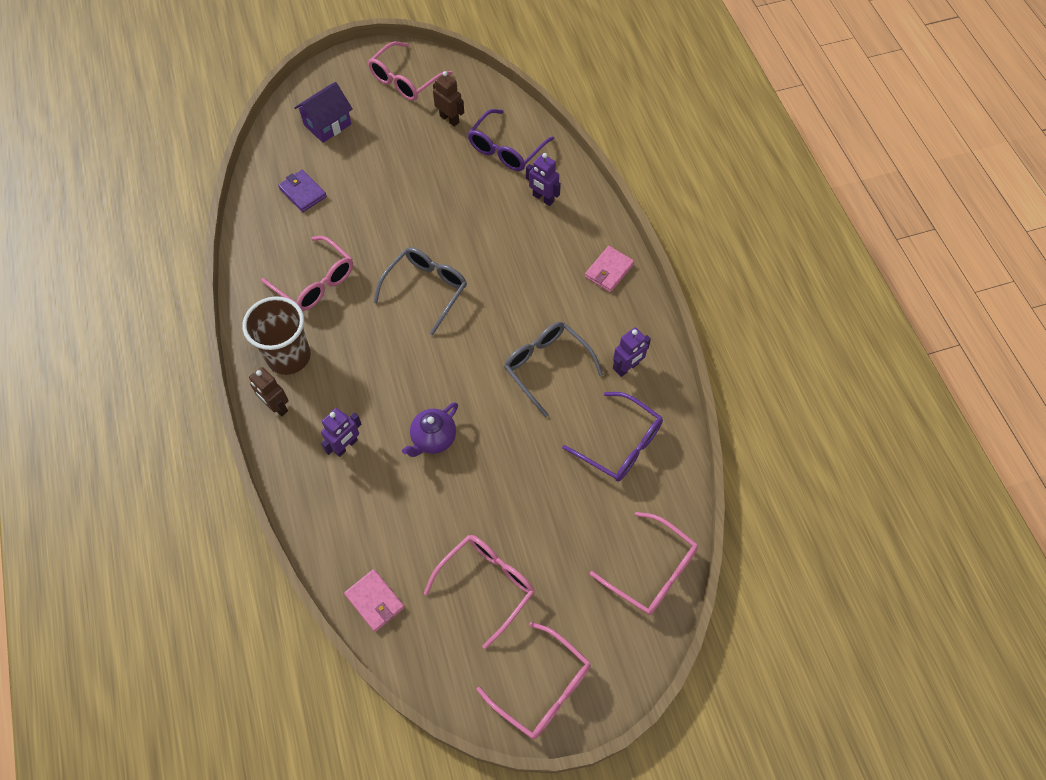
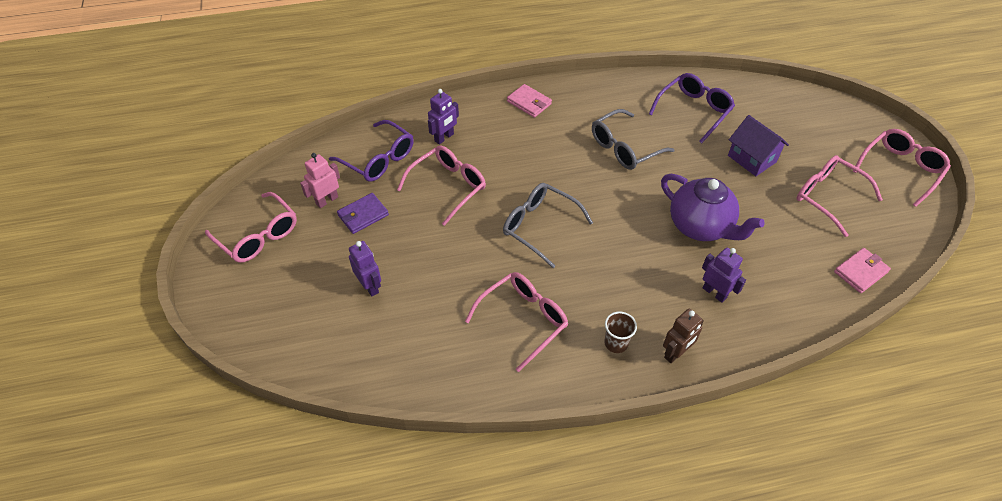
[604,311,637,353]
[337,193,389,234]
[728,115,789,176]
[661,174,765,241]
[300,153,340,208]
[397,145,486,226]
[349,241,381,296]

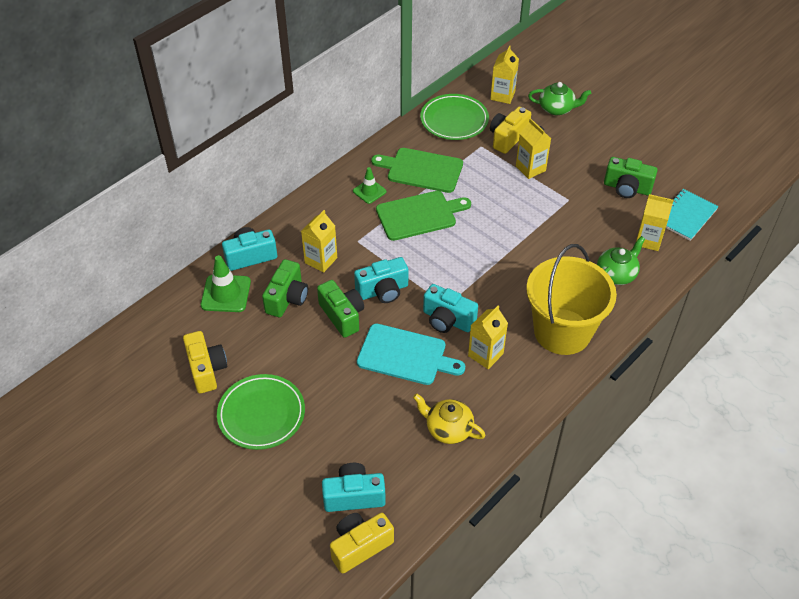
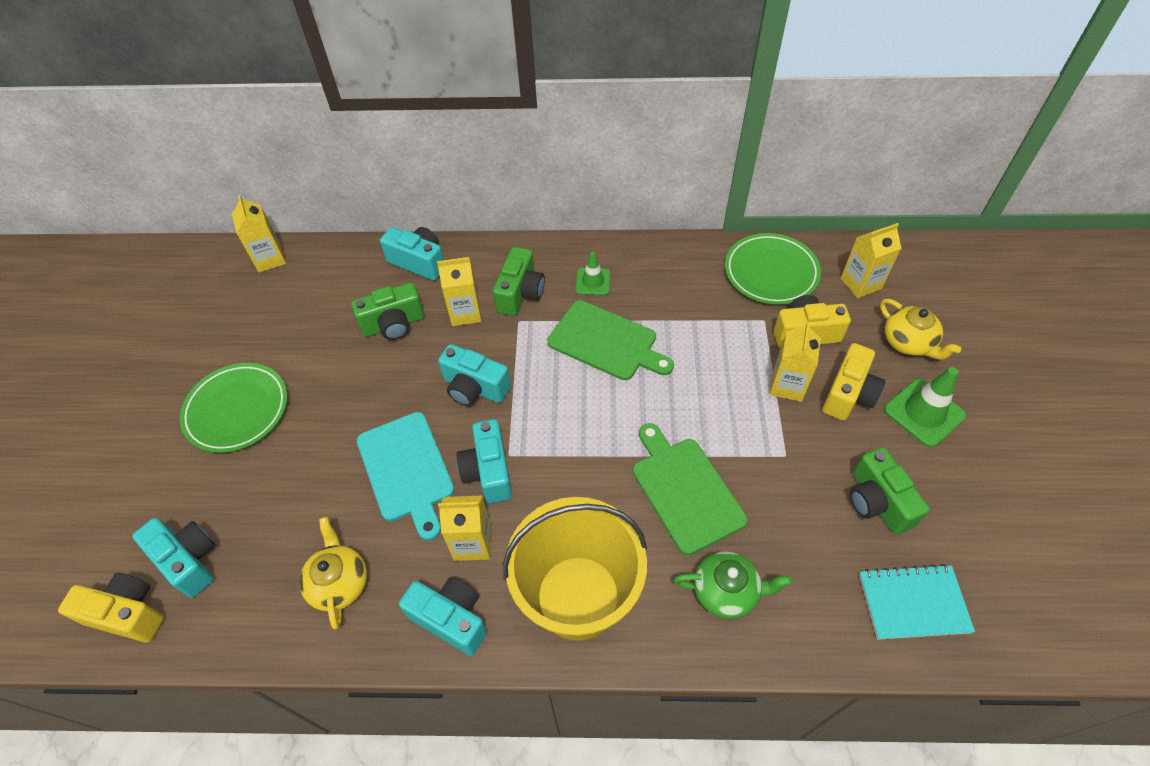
[822,343,885,421]
[884,367,966,447]
[493,247,545,316]
[633,423,748,555]
[880,299,961,360]
[232,195,286,272]
[399,577,487,656]

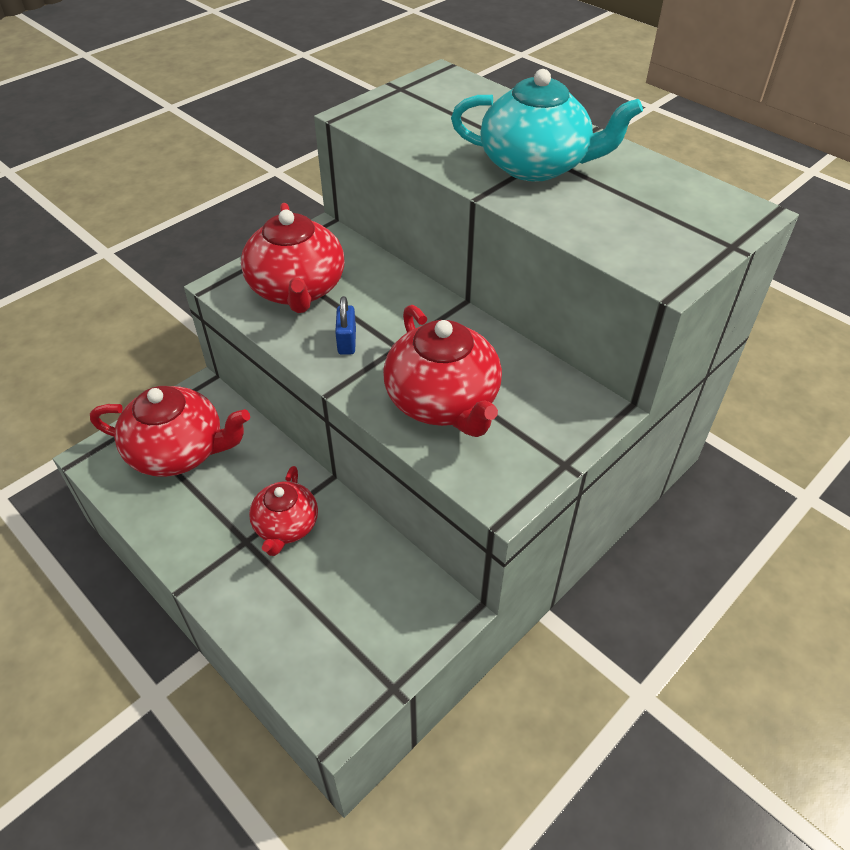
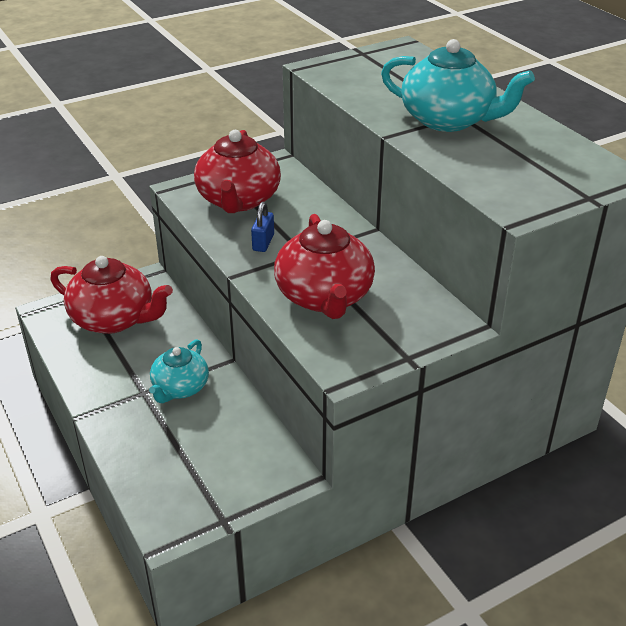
[149,339,209,403]

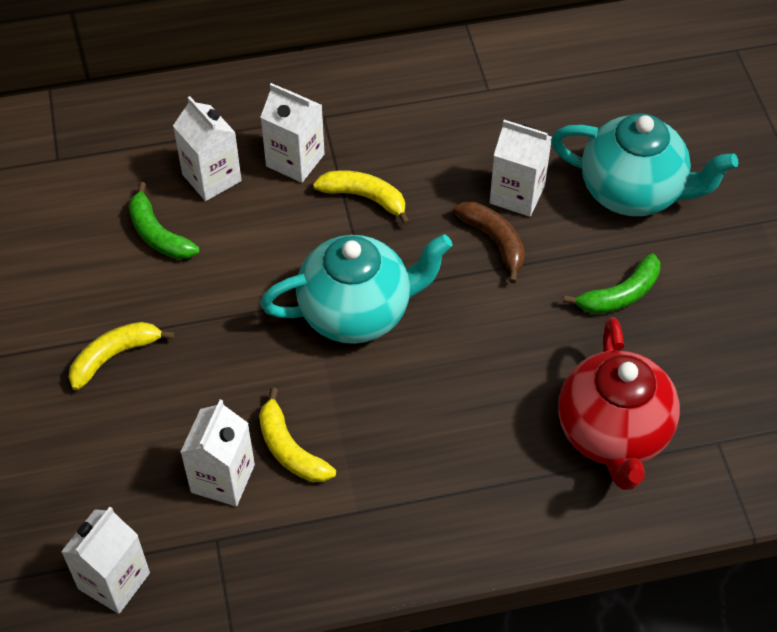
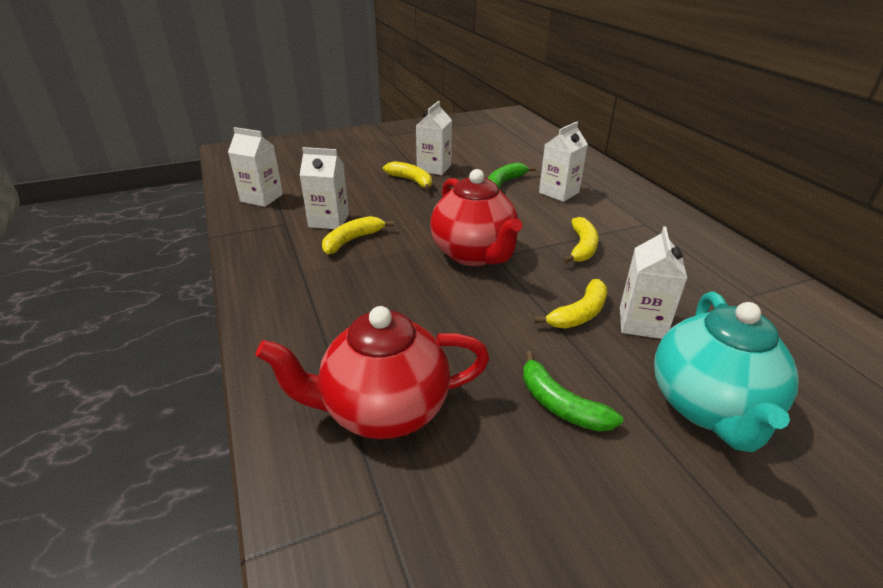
[416,101,452,175]
[430,169,522,266]
[534,279,607,328]

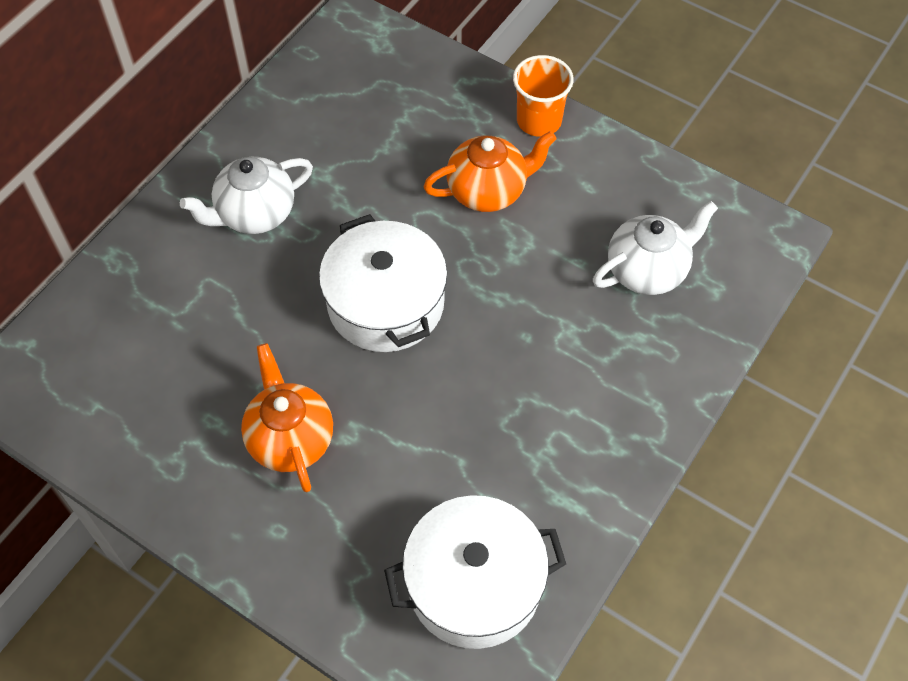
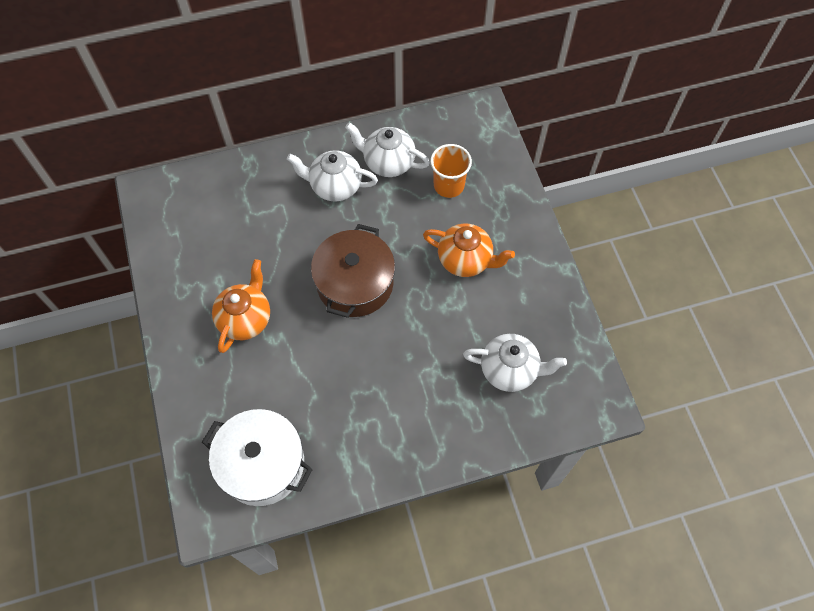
[311,224,395,318]
[430,144,472,198]
[345,123,430,177]

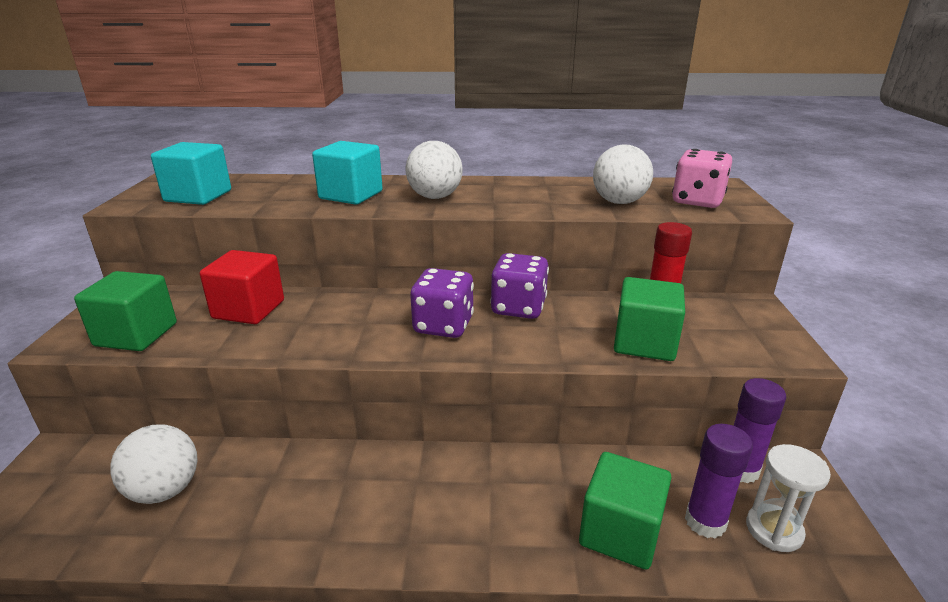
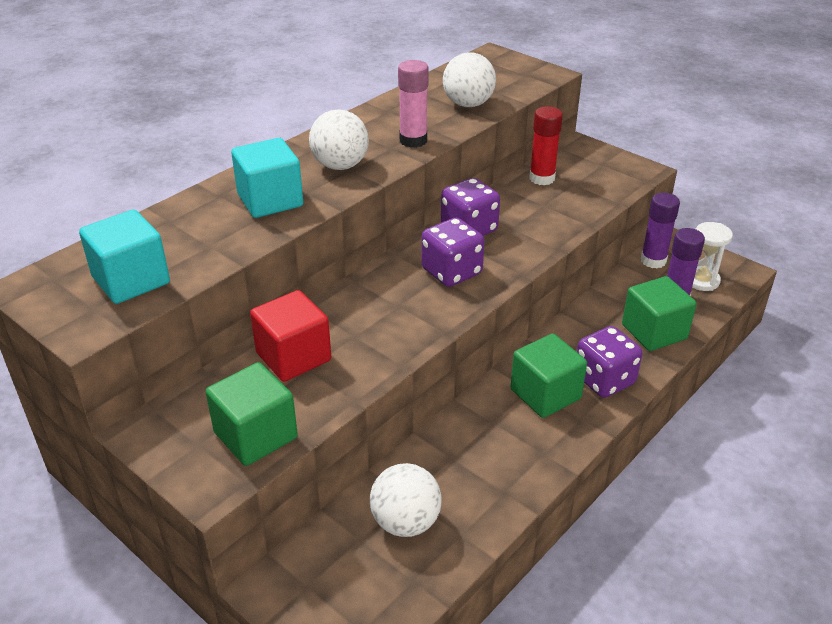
[511,333,587,418]
[672,149,732,208] (first image)
[398,60,429,148]
[577,326,642,398]

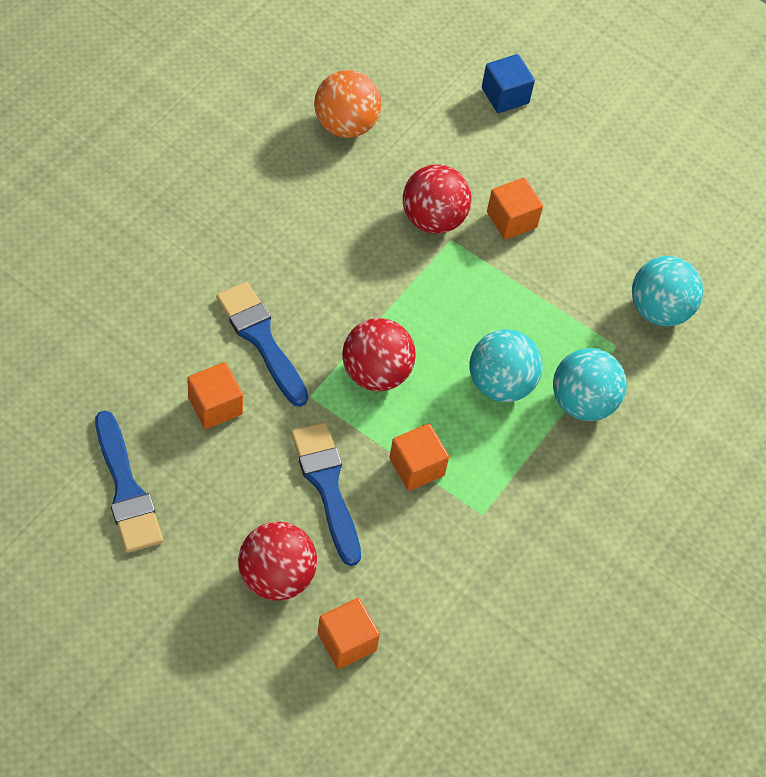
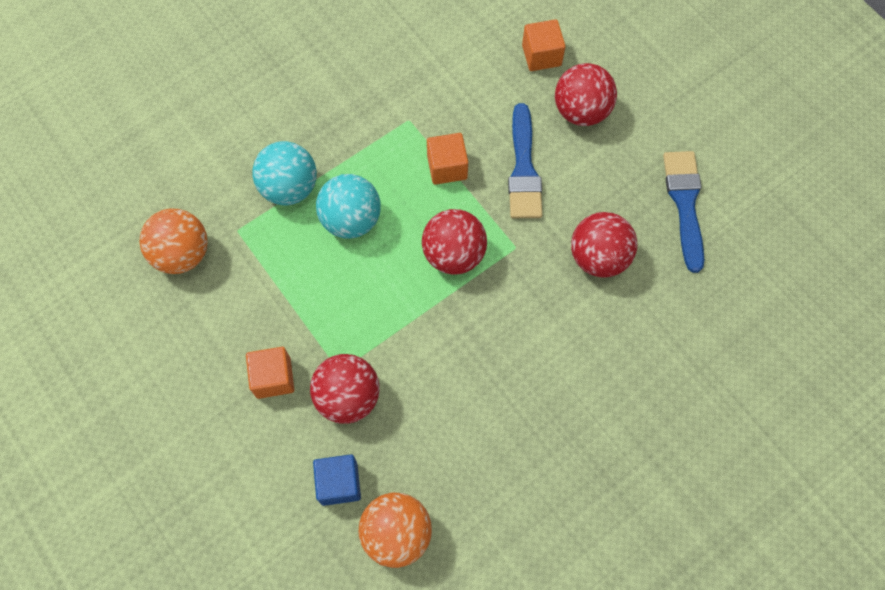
[571,212,637,278]
[216,282,308,407] (first image)
[313,454,361,506]
[139,209,207,274]

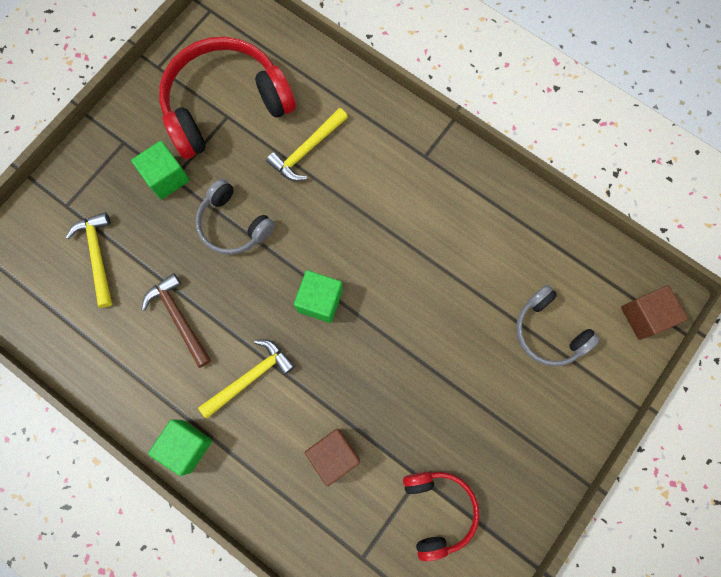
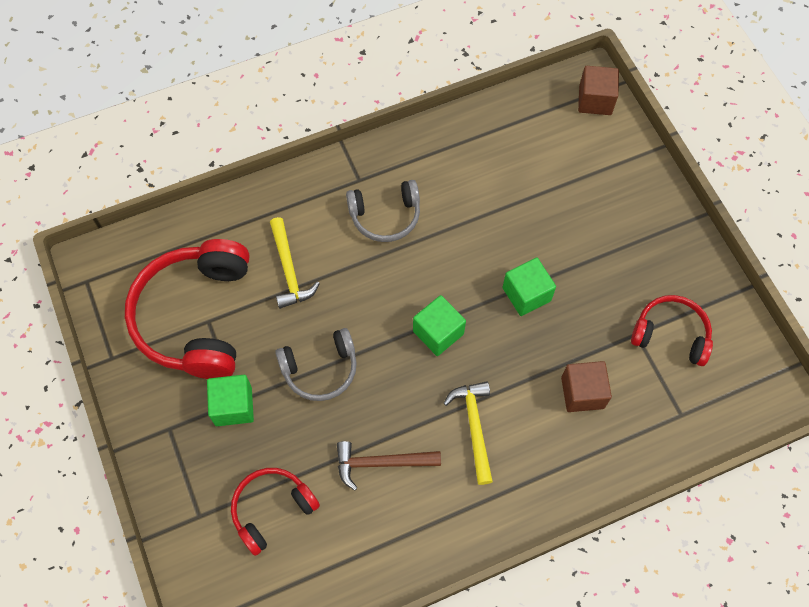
[231,468,320,556]
[502,258,556,316]
[346,180,420,242]

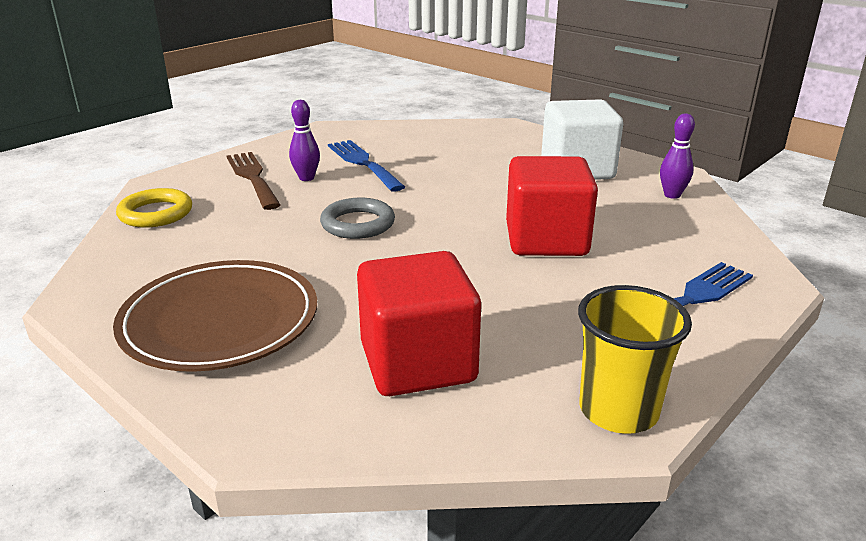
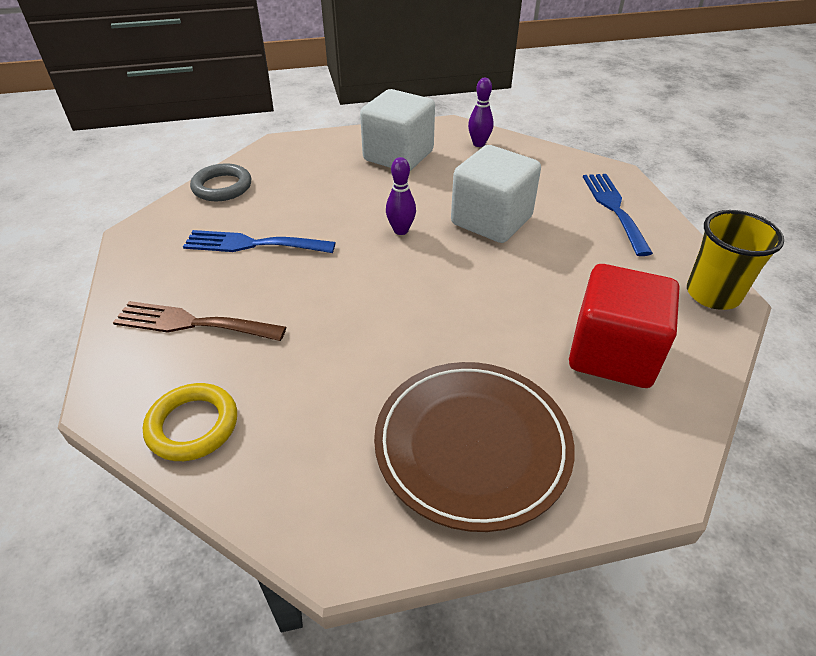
[386,157,416,235]
[190,163,252,201]
[451,145,541,243]

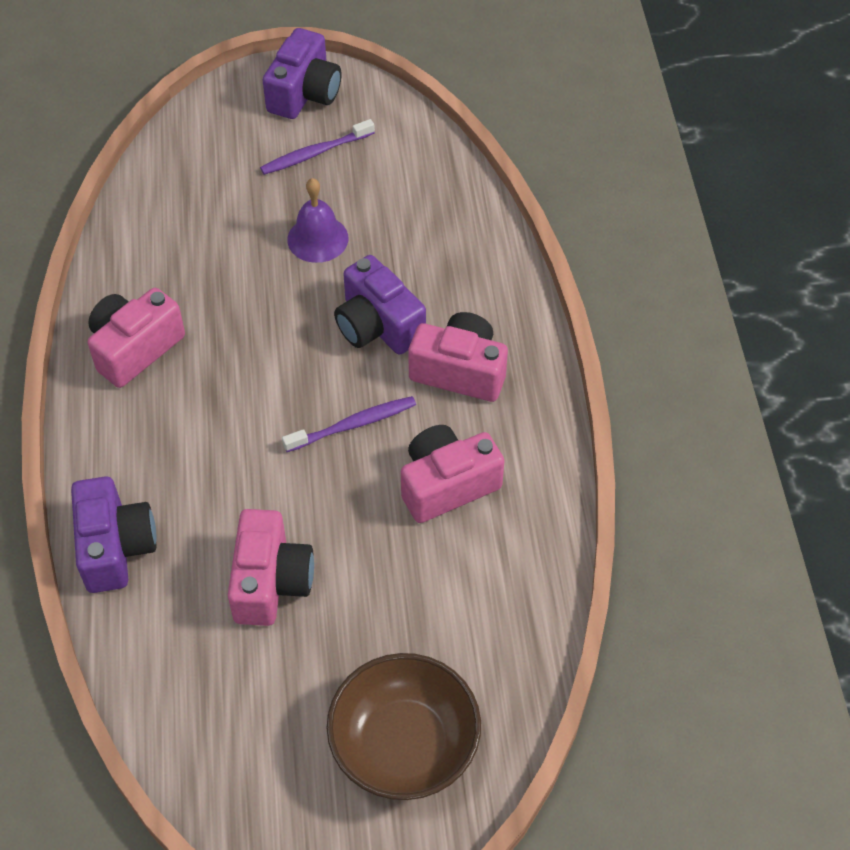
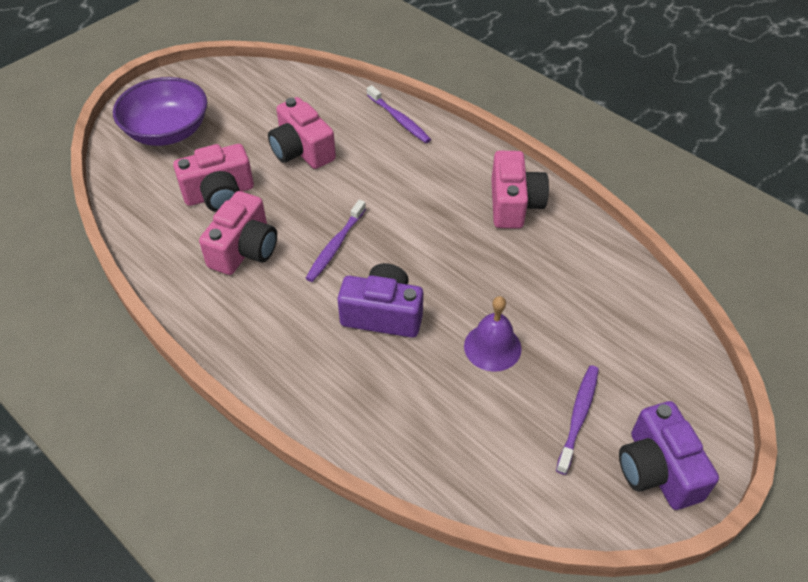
[367,85,431,143]
[113,77,207,146]
[173,144,254,212]

